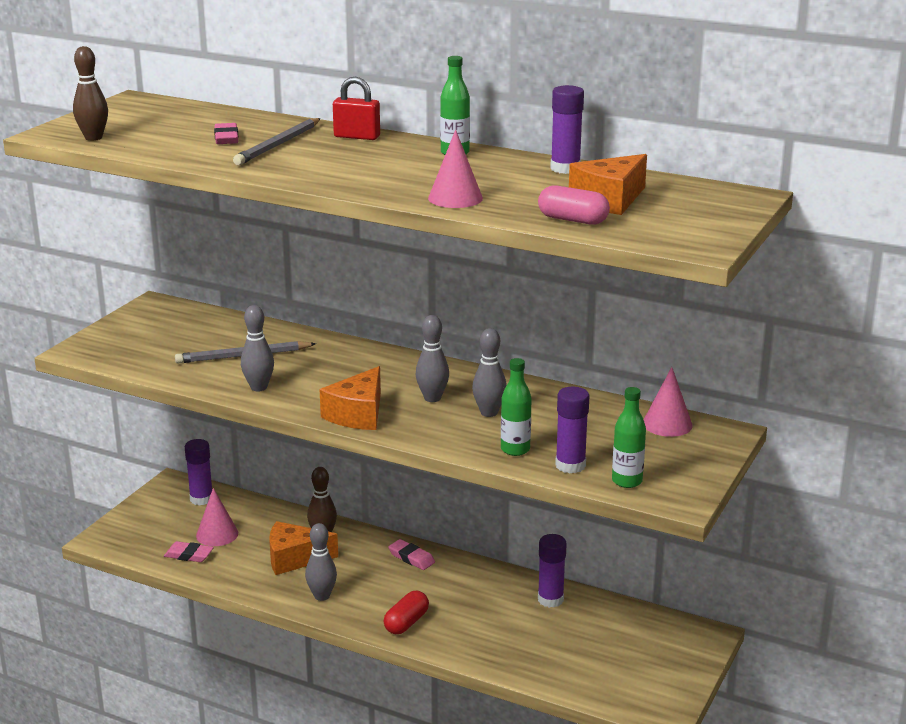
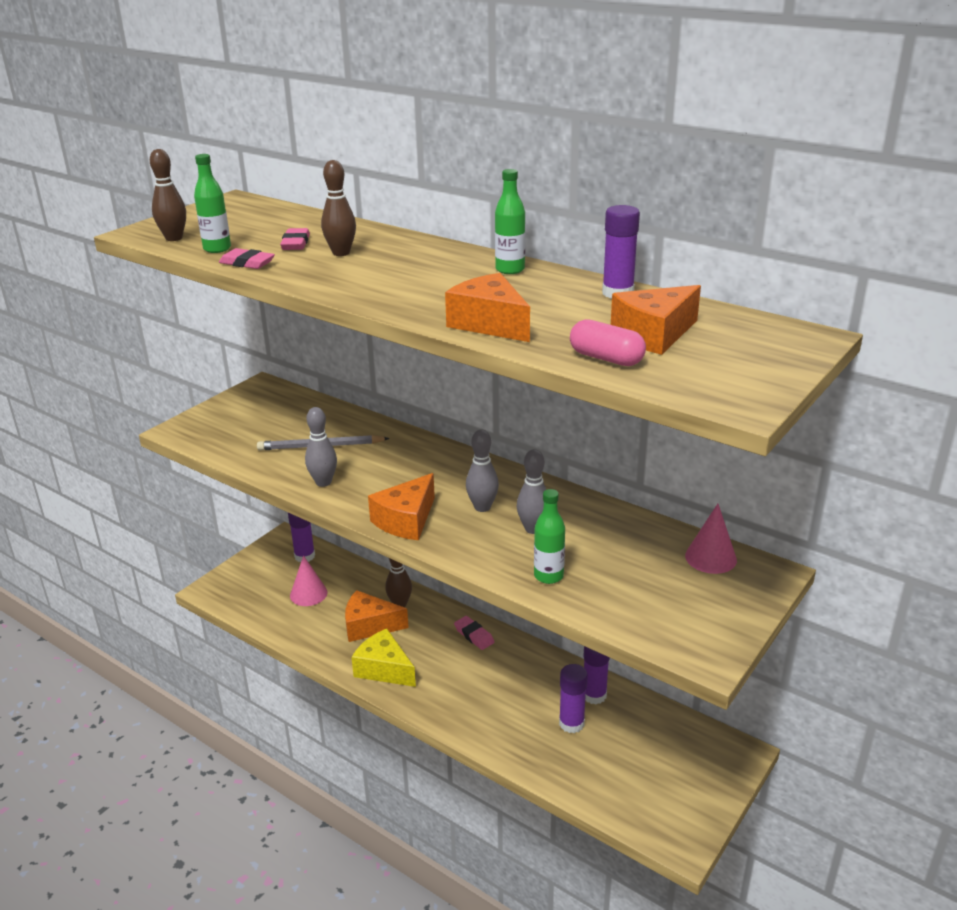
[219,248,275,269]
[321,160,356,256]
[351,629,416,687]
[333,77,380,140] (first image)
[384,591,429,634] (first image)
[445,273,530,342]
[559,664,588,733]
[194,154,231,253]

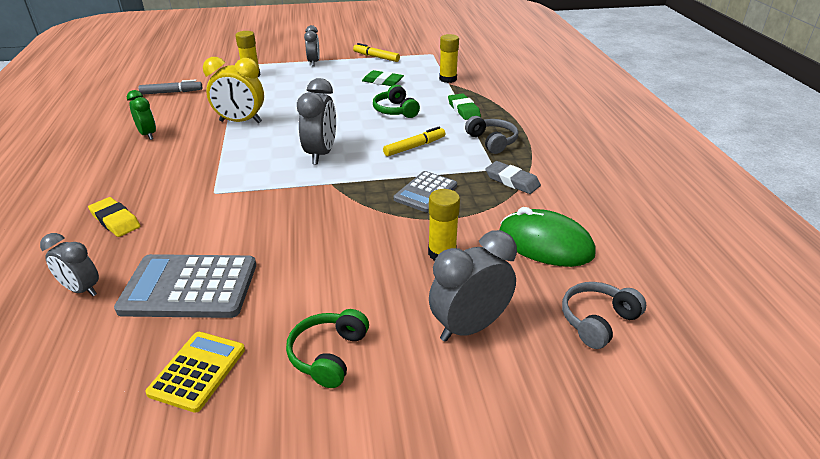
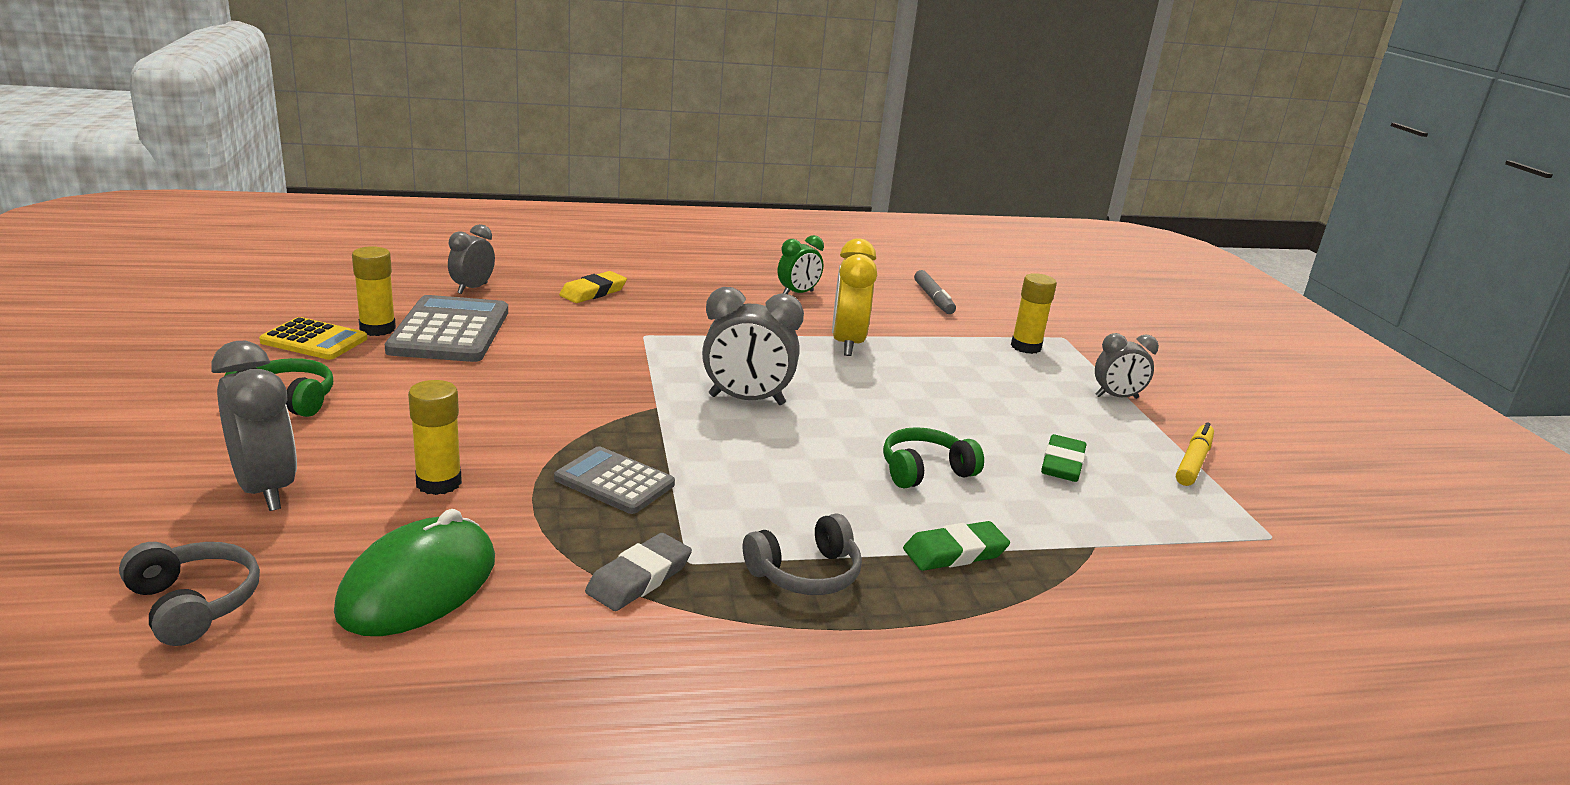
[383,127,445,156] (first image)
[352,246,396,336]

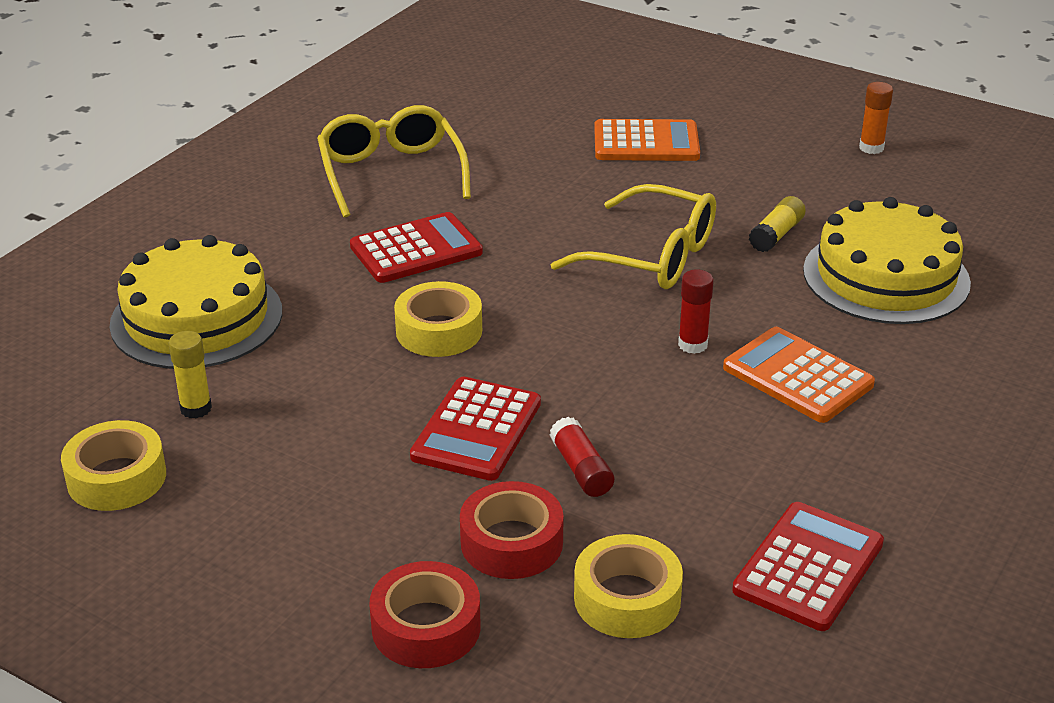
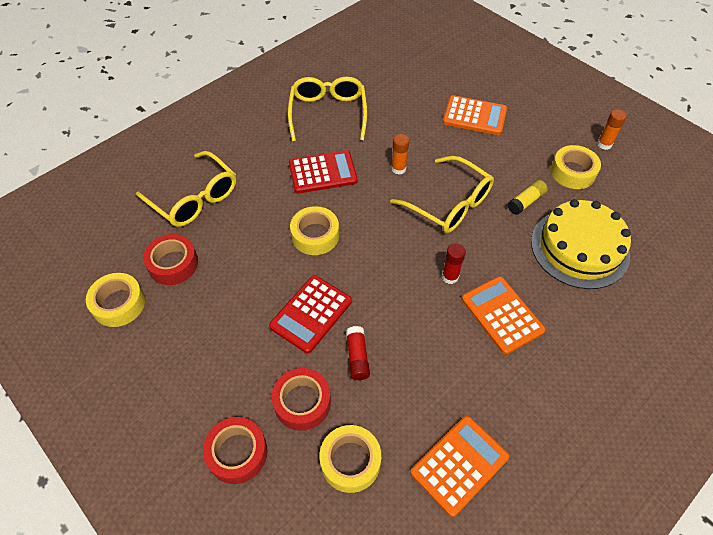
[136,151,236,227]
[143,234,198,285]
[410,416,509,517]
[391,134,409,175]
[551,145,601,189]

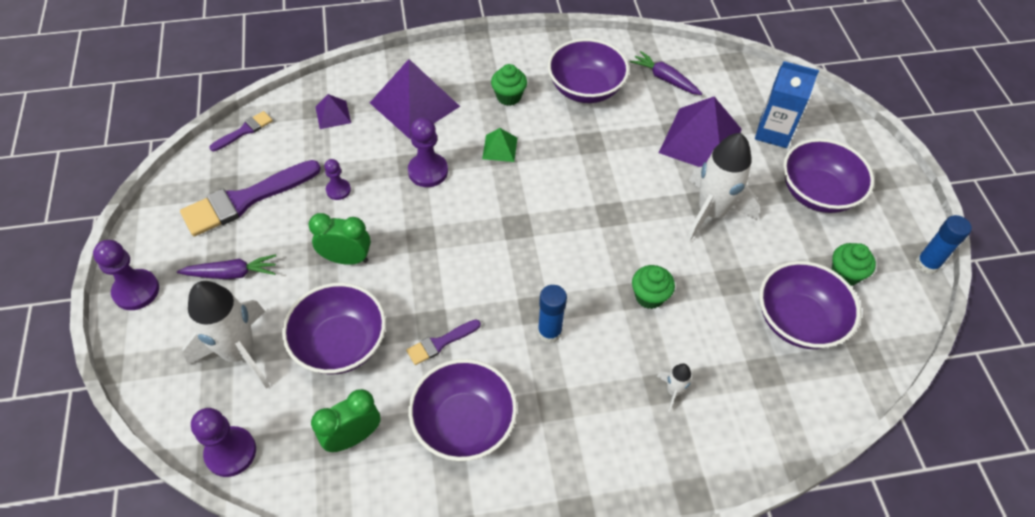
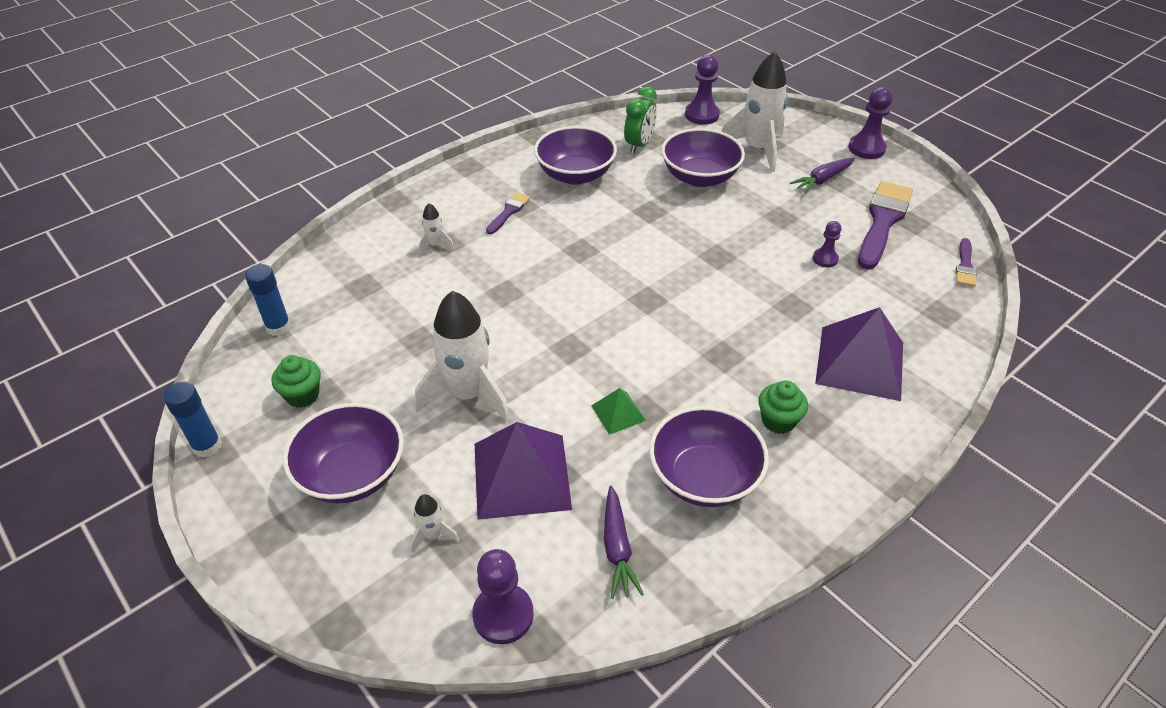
[308,213,371,265] (first image)
[315,94,351,129] (first image)
[486,192,530,234]
[472,549,534,644]
[591,388,646,435]
[245,264,291,336]
[604,486,644,599]
[632,265,675,309] (first image)
[410,494,459,553]
[759,261,860,349] (first image)

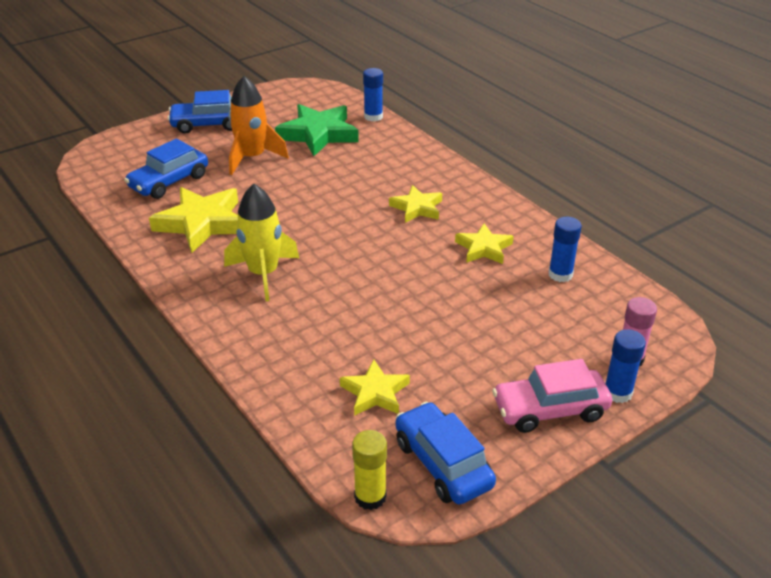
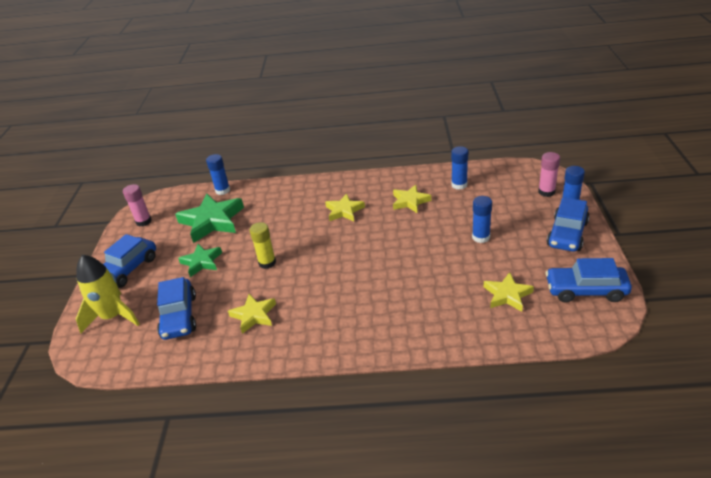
[228,294,276,334]
[76,255,140,333]
[178,244,222,277]
[250,222,276,269]
[547,197,590,252]
[123,184,152,226]
[472,196,492,243]

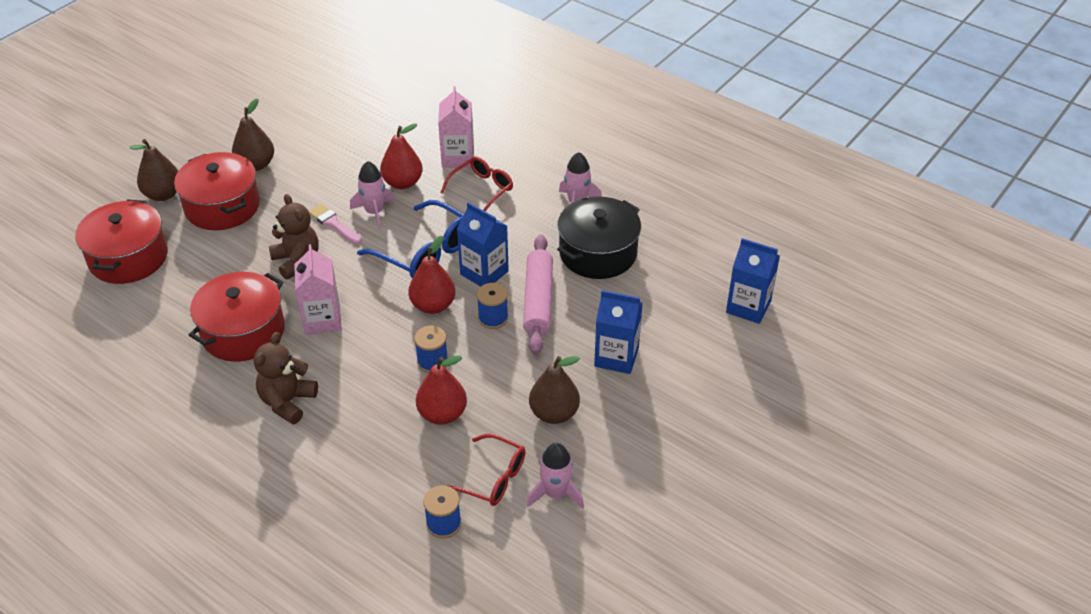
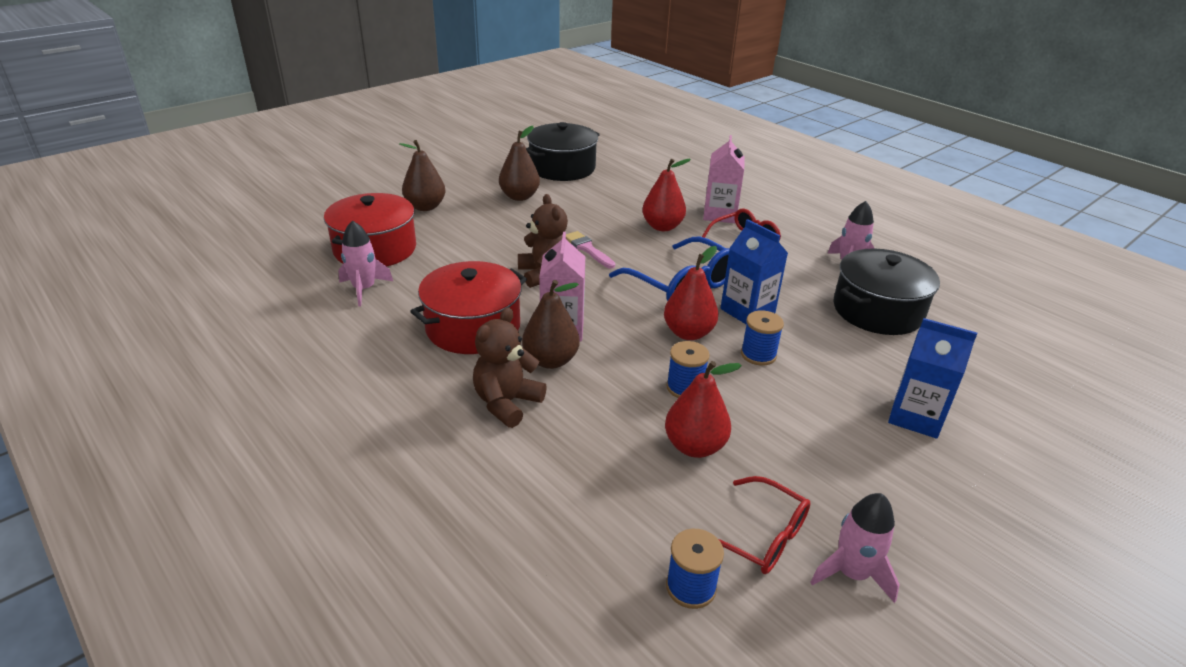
[174,152,260,230] (first image)
[338,220,393,306]
[523,235,553,355] (first image)
[522,280,580,369]
[726,238,780,324] (first image)
[526,122,600,181]

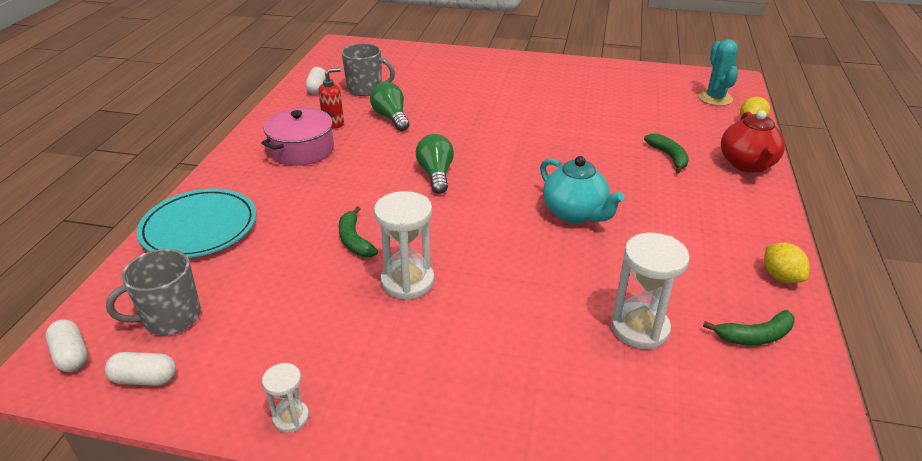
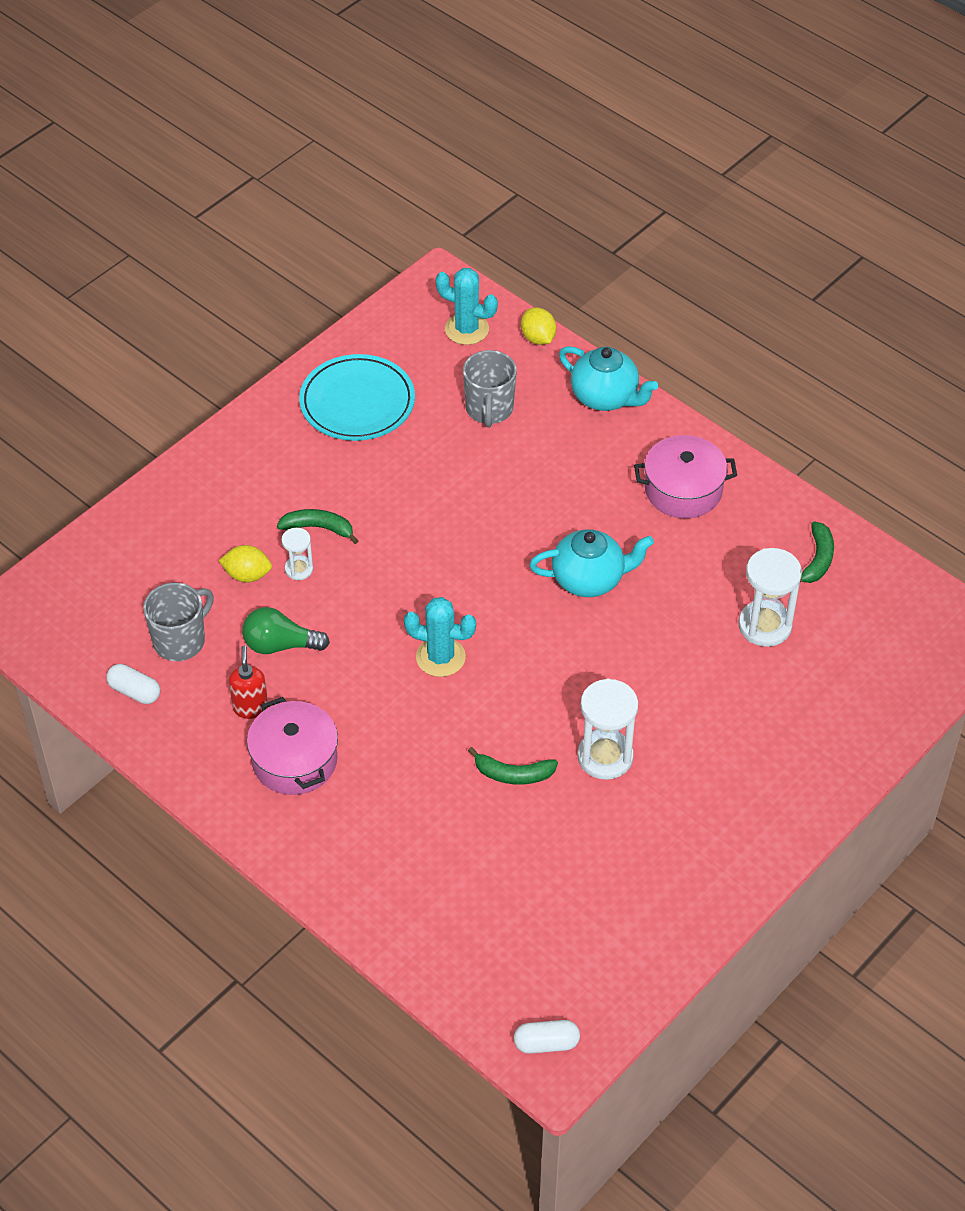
[105,352,176,386] (first image)
[463,350,517,428]
[299,354,415,441]
[282,528,313,580]
[404,597,476,677]
[277,509,358,544]
[559,346,658,411]
[219,545,272,583]
[634,435,737,518]

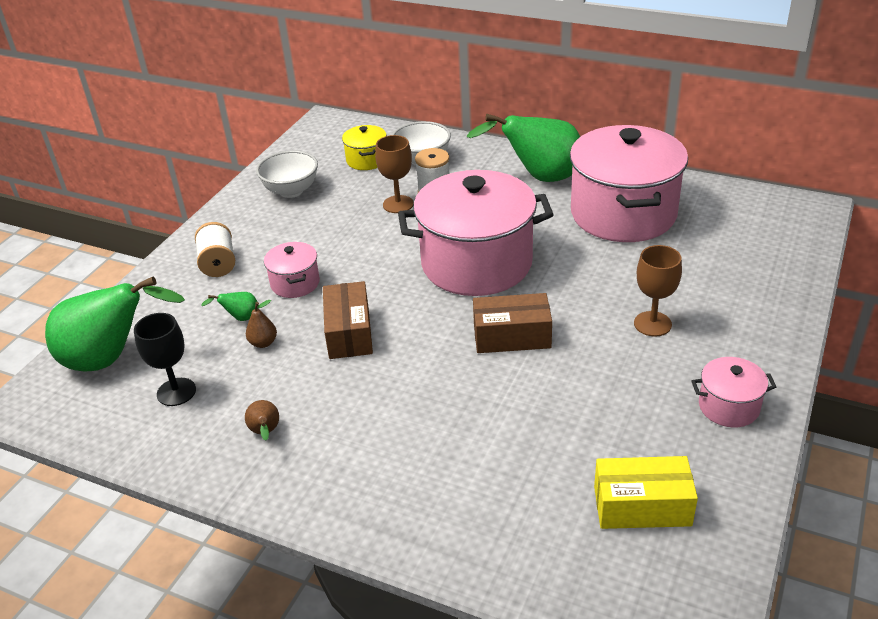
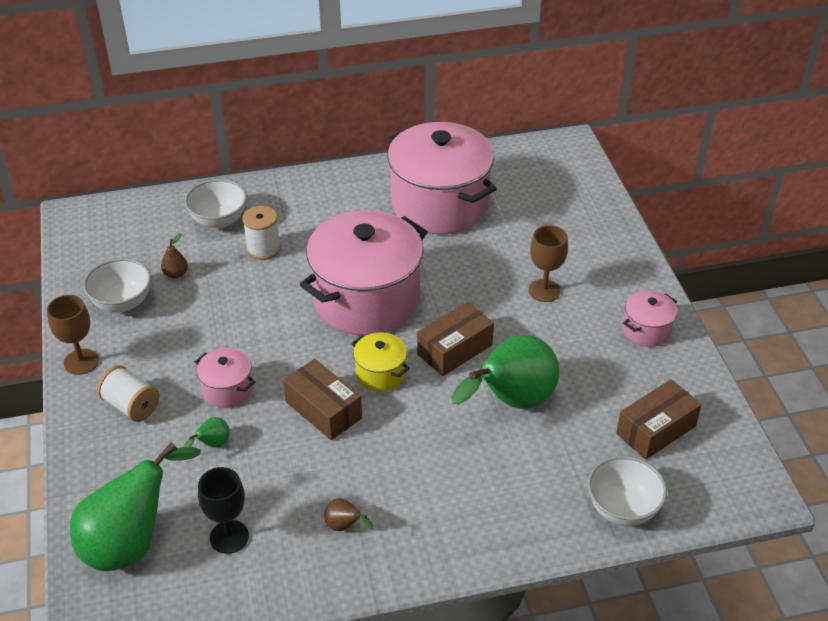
[161,233,188,278]
[351,332,410,392]
[47,295,99,375]
[451,335,559,409]
[616,379,702,460]
[587,456,667,526]

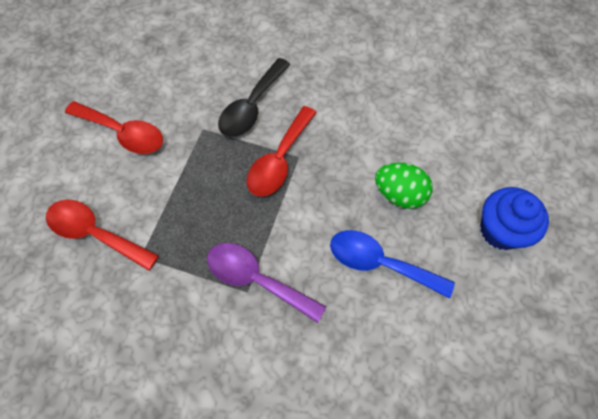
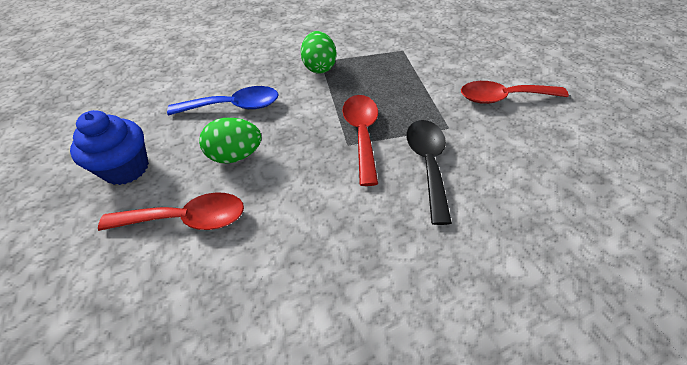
[98,192,244,231]
[301,31,336,74]

